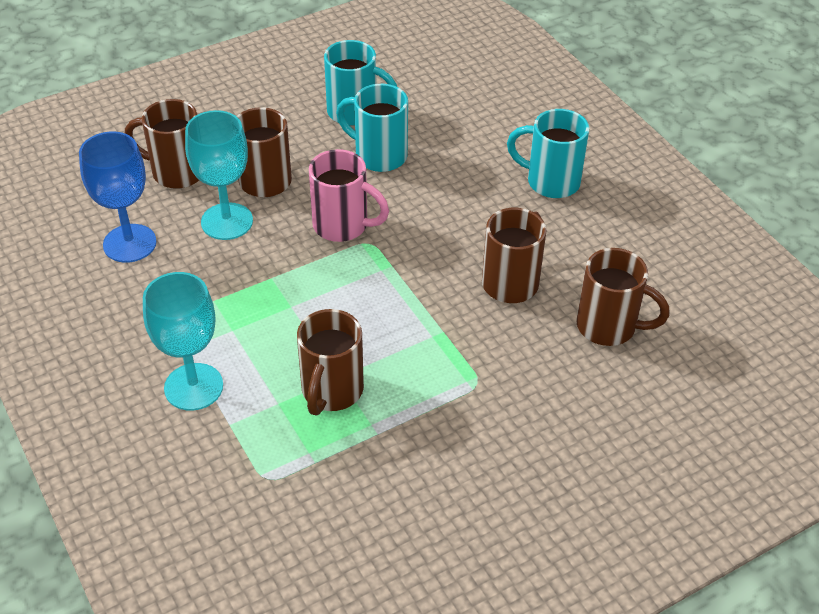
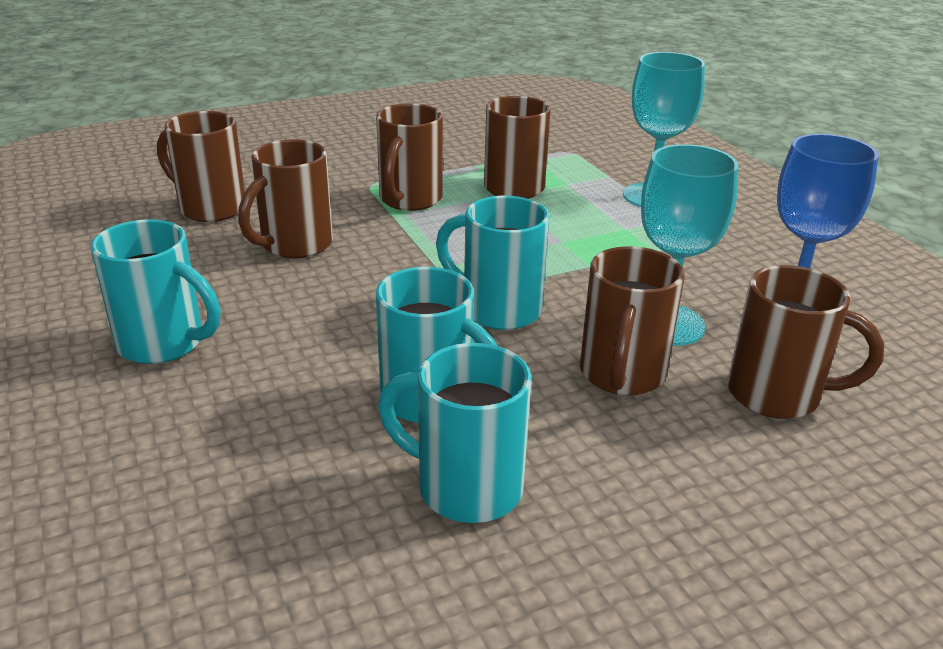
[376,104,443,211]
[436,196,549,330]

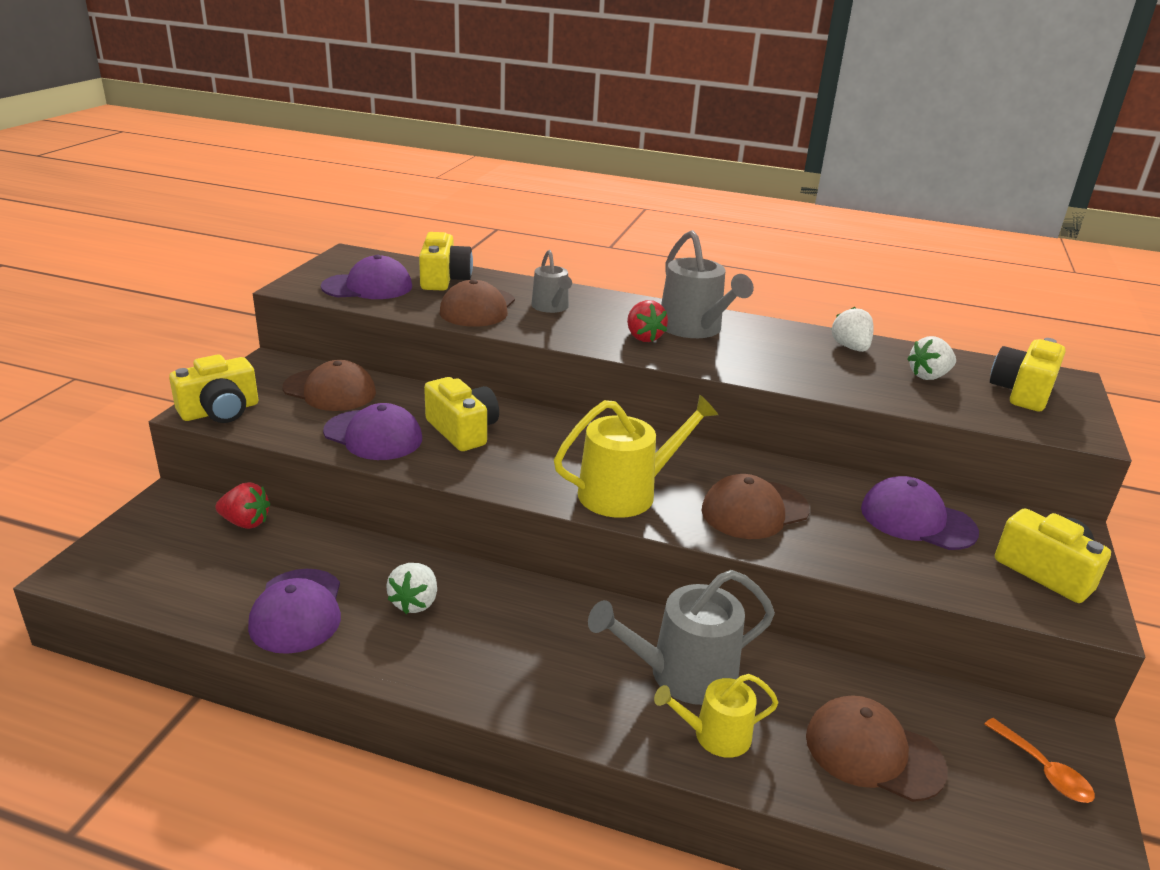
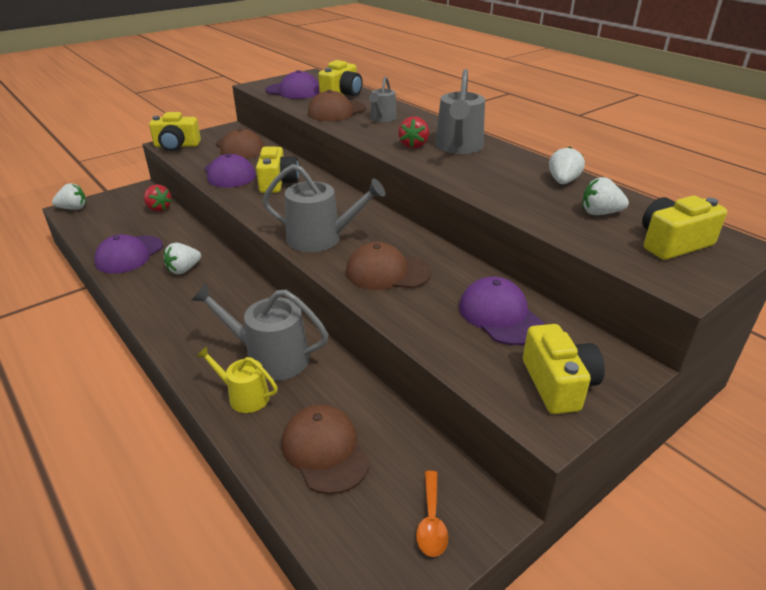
[52,183,86,210]
[262,164,385,252]

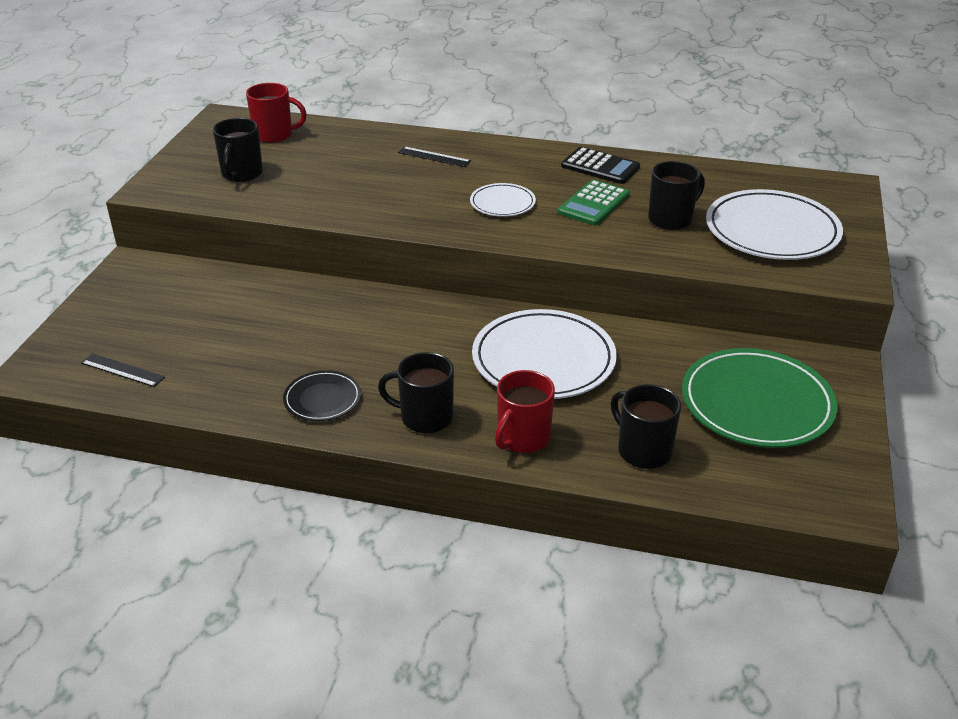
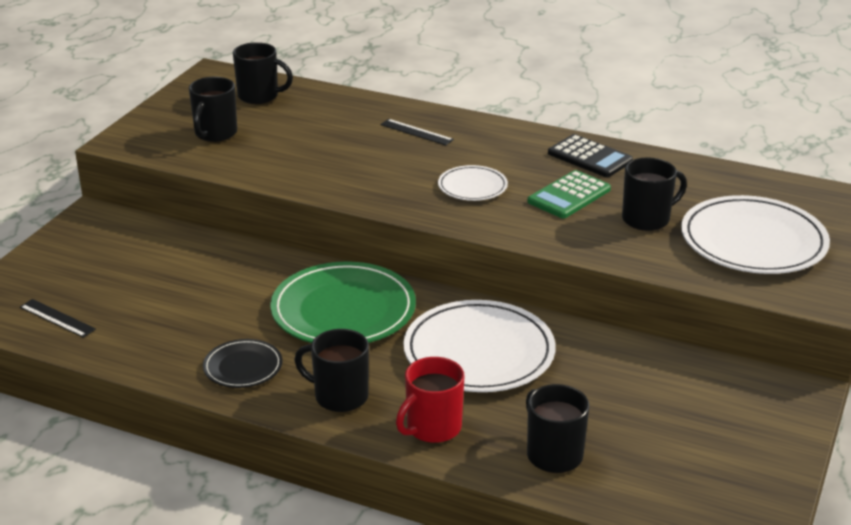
[270,262,416,343]
[233,42,293,104]

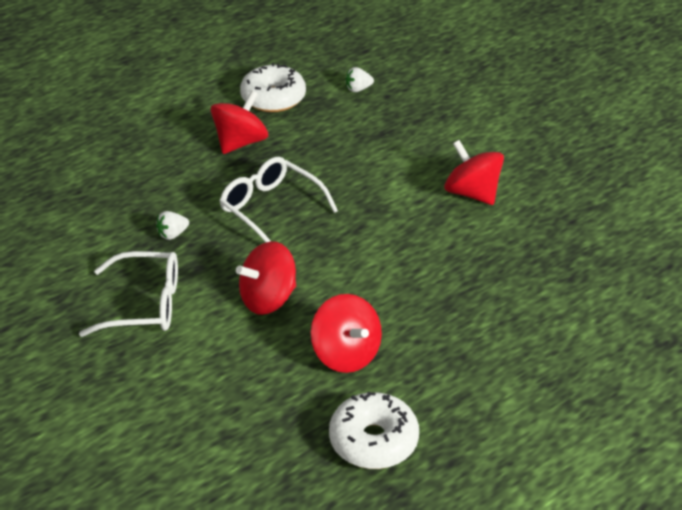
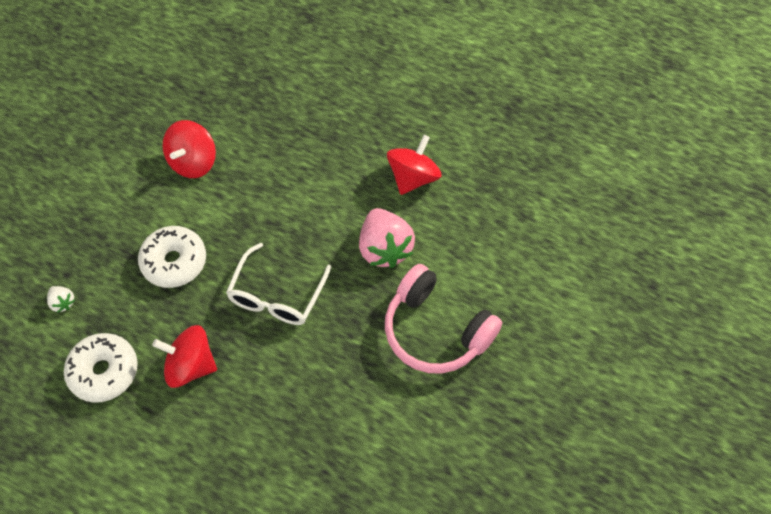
[156,211,189,240] (first image)
[138,226,206,288]
[385,264,502,374]
[359,208,415,268]

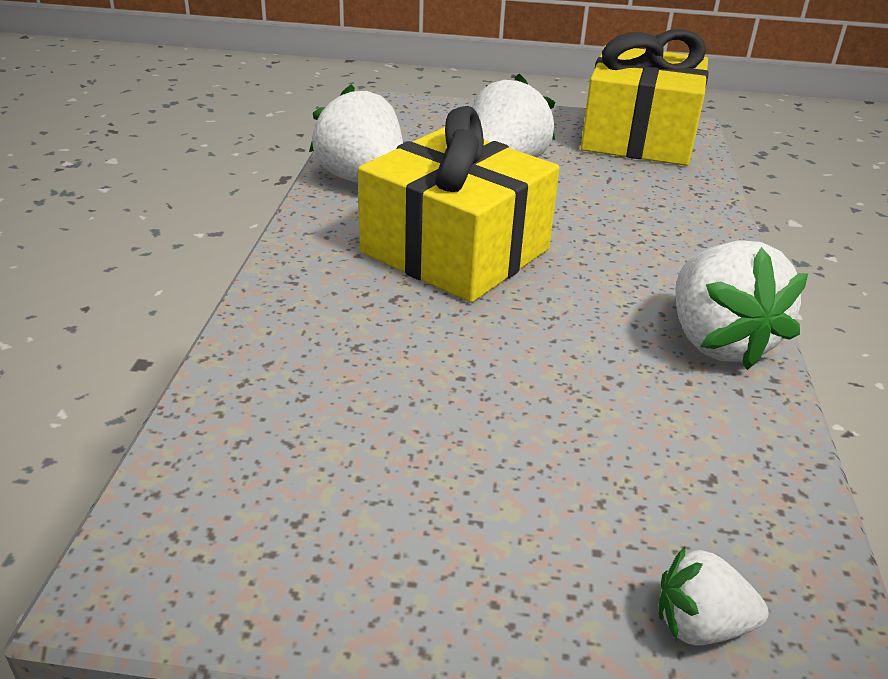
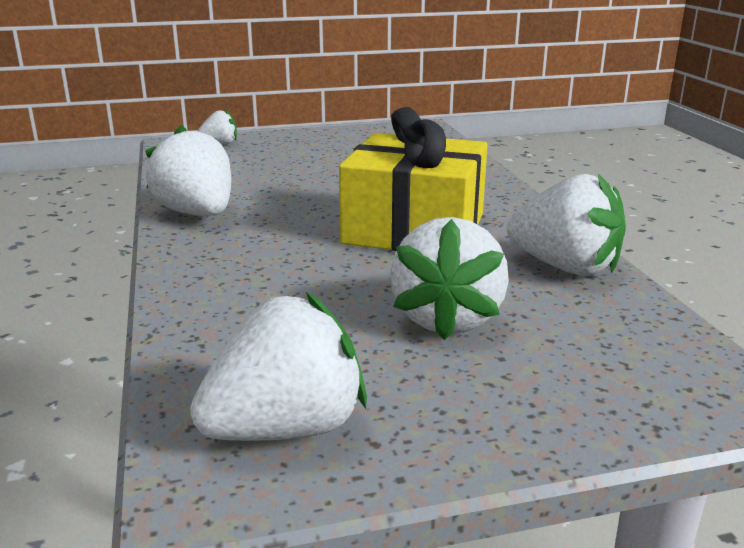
[190,292,367,441]

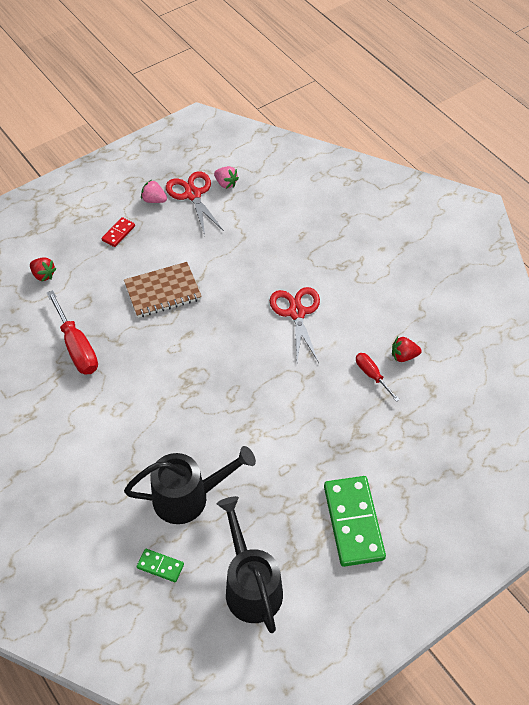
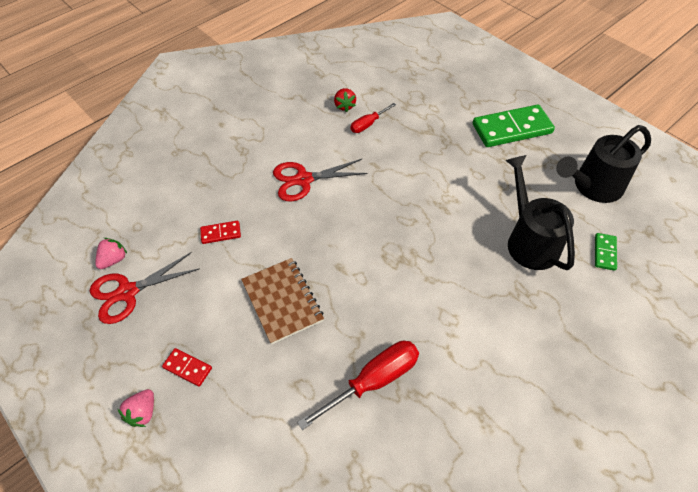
[30,257,56,281] (first image)
[200,221,241,244]
[118,389,154,427]

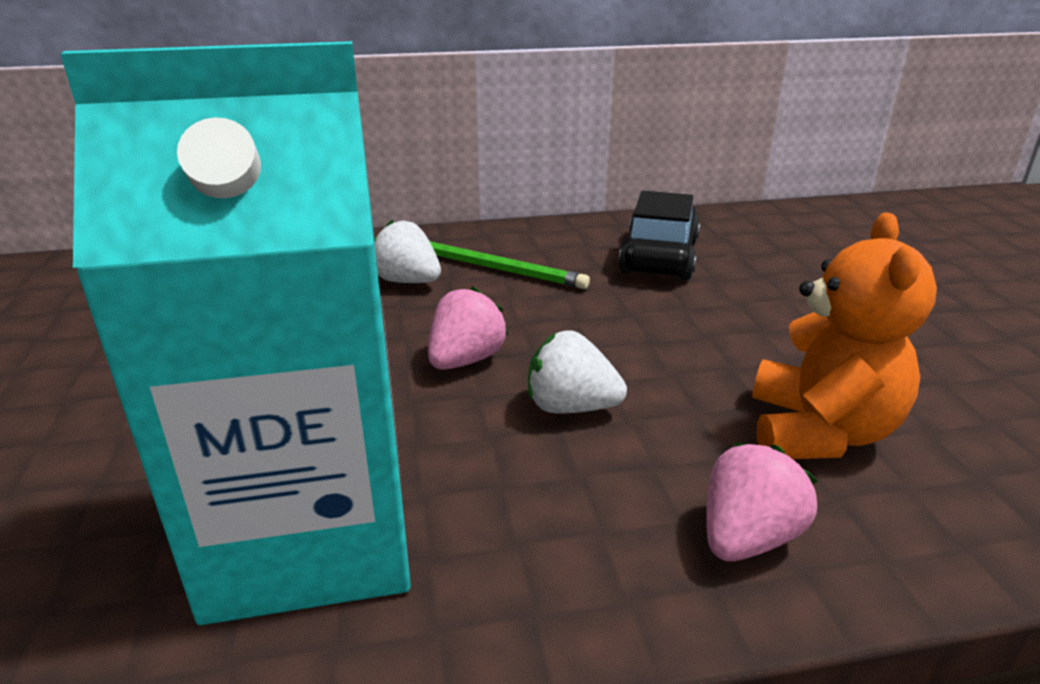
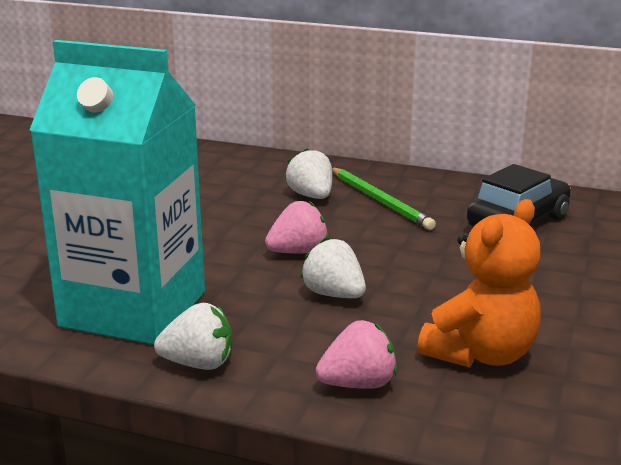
[154,303,232,370]

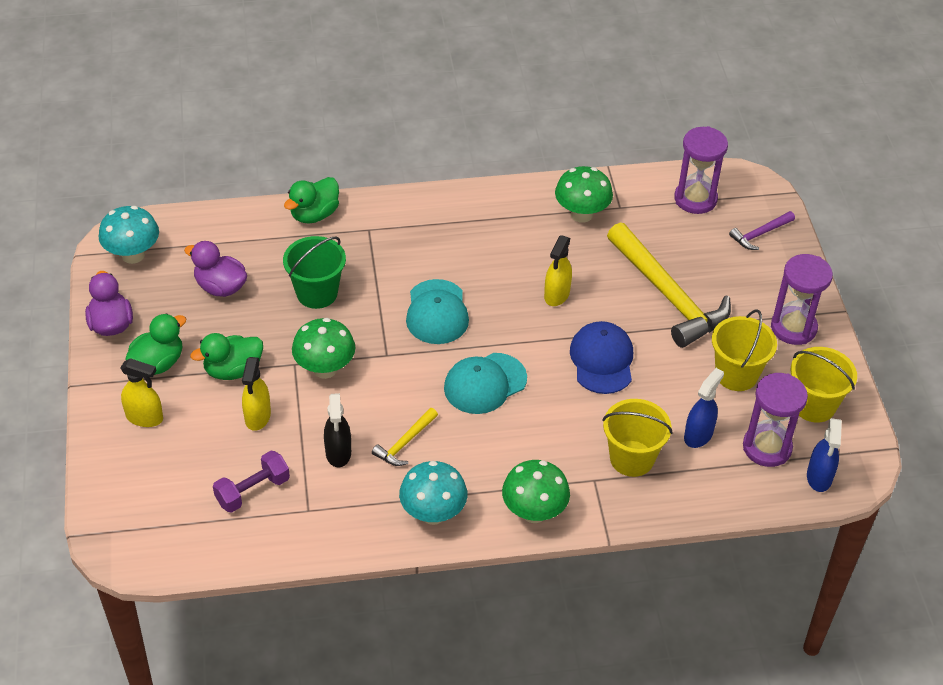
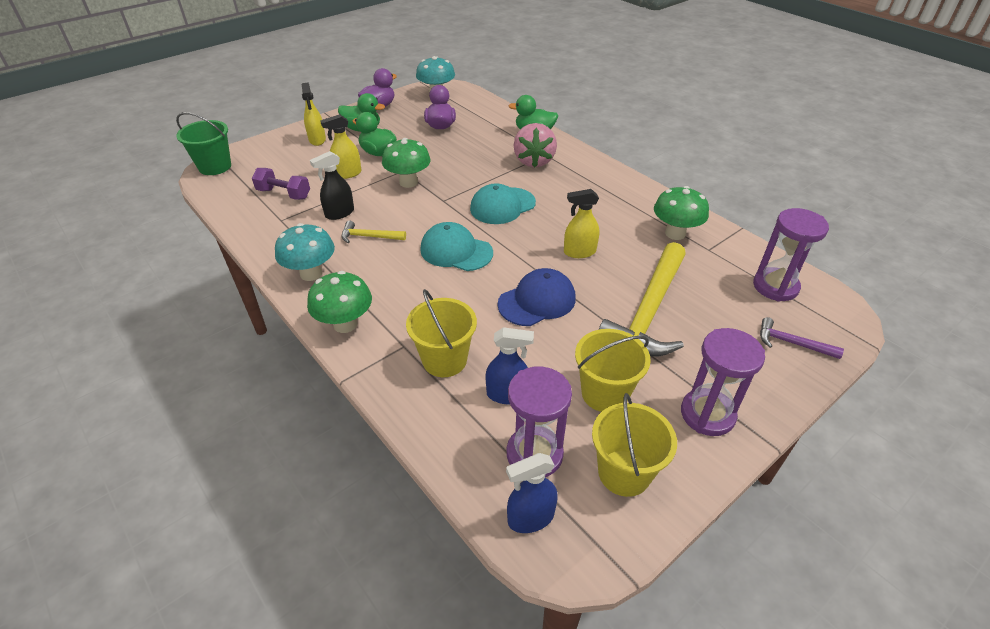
[514,123,557,167]
[176,112,231,175]

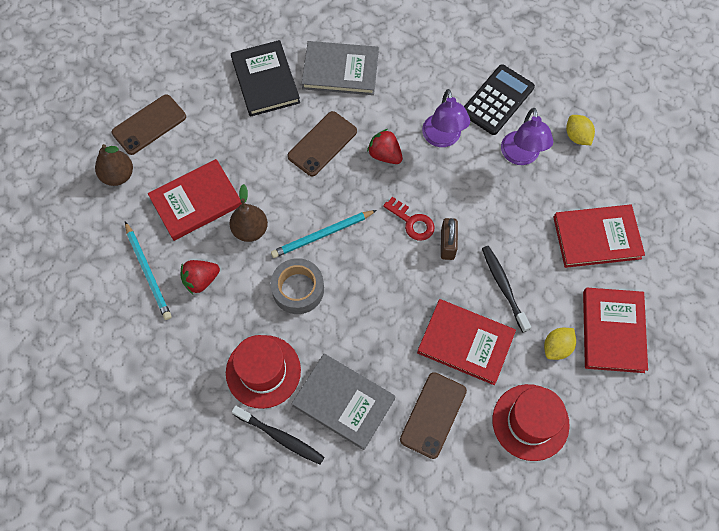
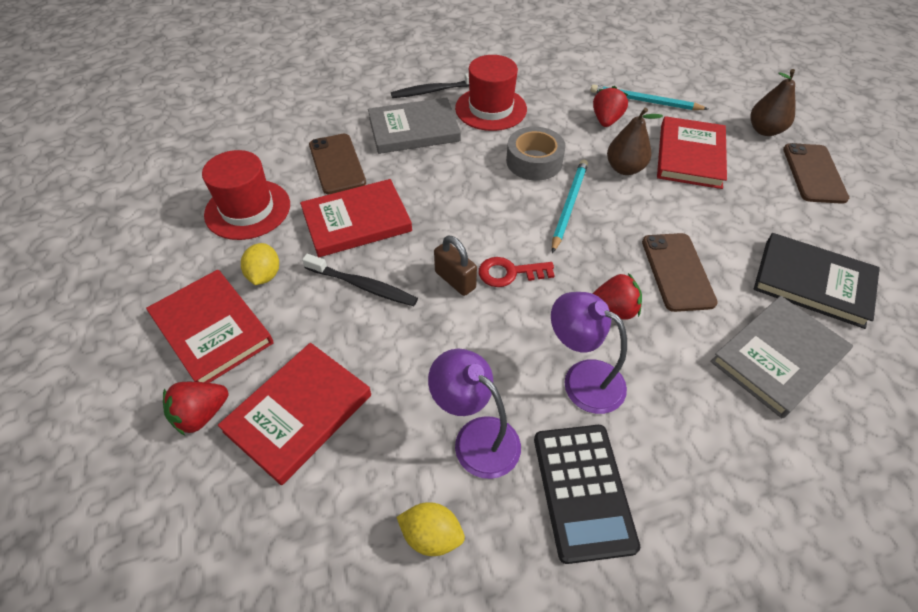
[163,382,228,436]

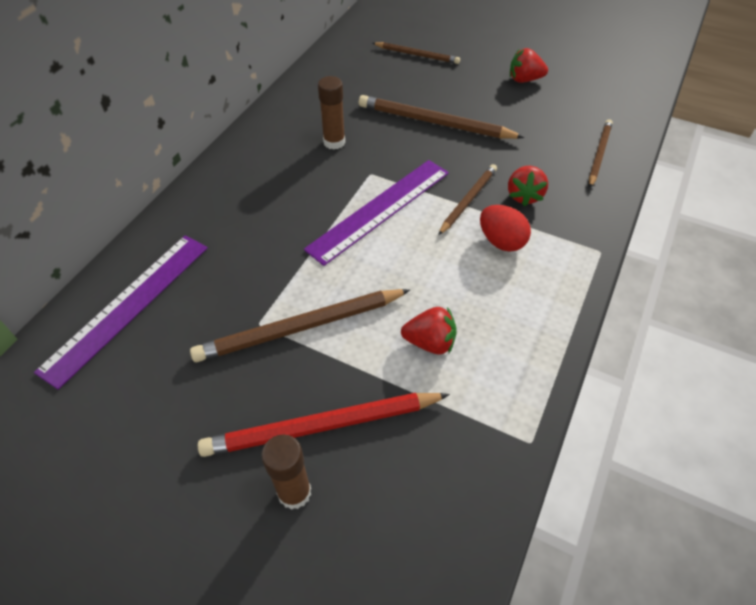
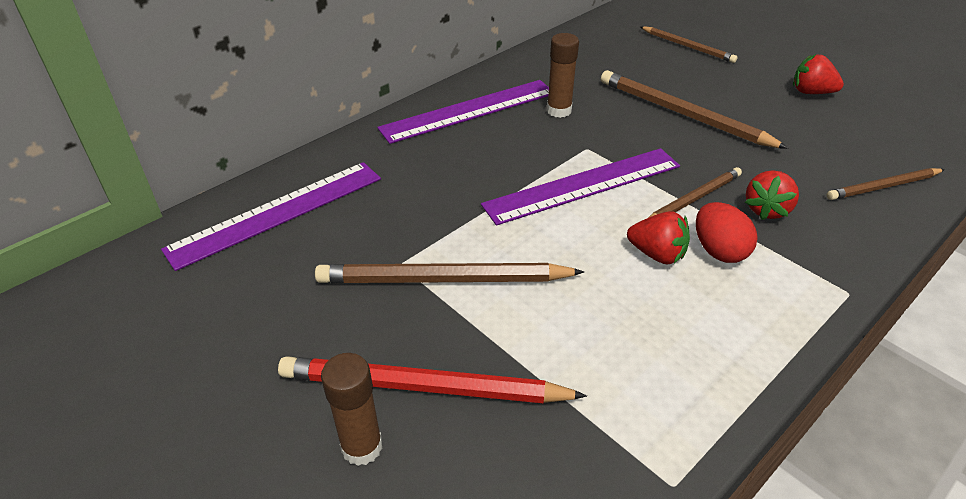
[377,80,549,144]
[627,211,690,264]
[827,168,945,200]

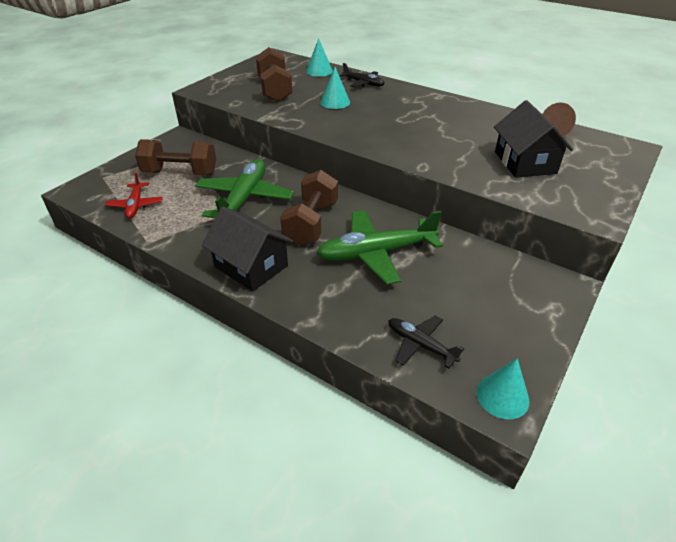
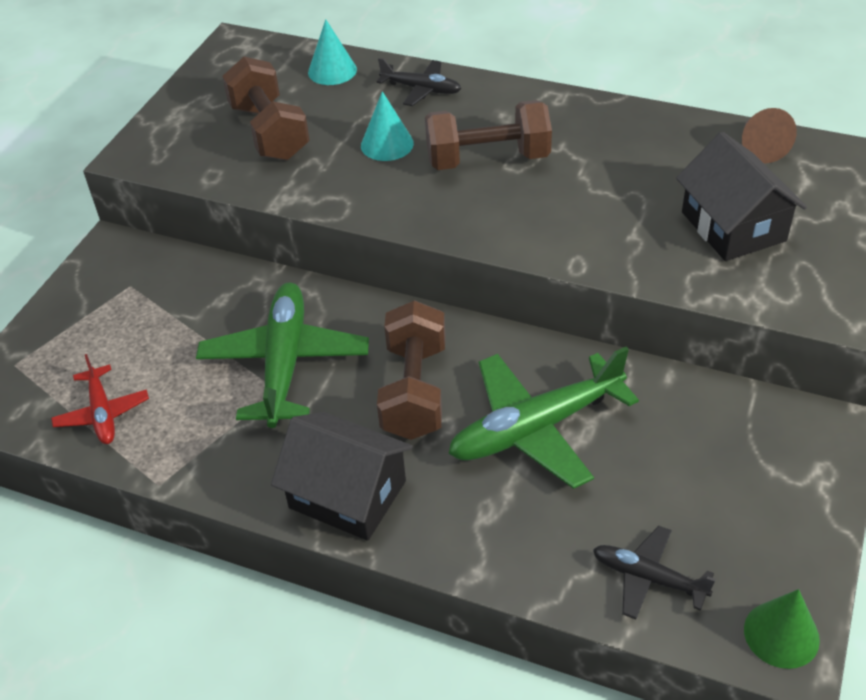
[425,100,552,170]
[744,589,820,669]

